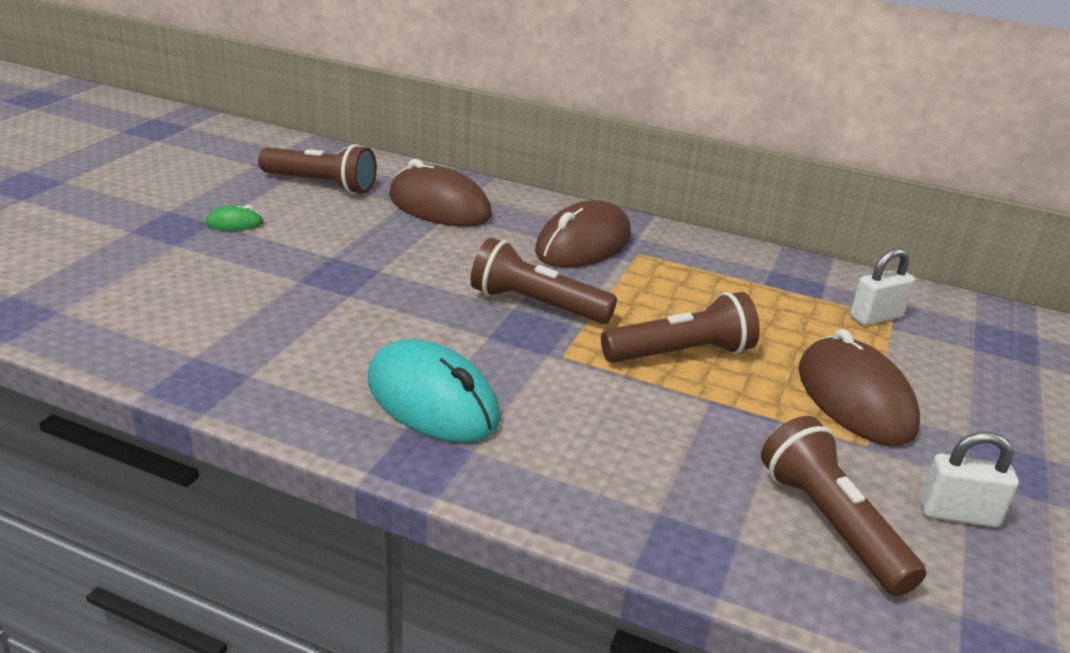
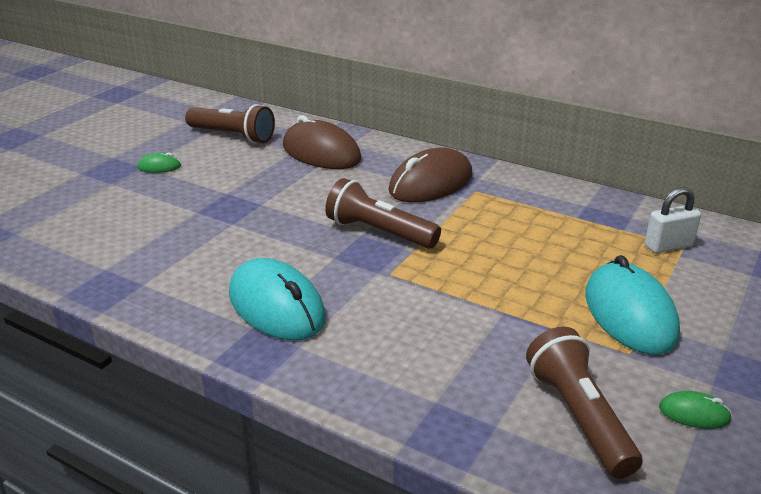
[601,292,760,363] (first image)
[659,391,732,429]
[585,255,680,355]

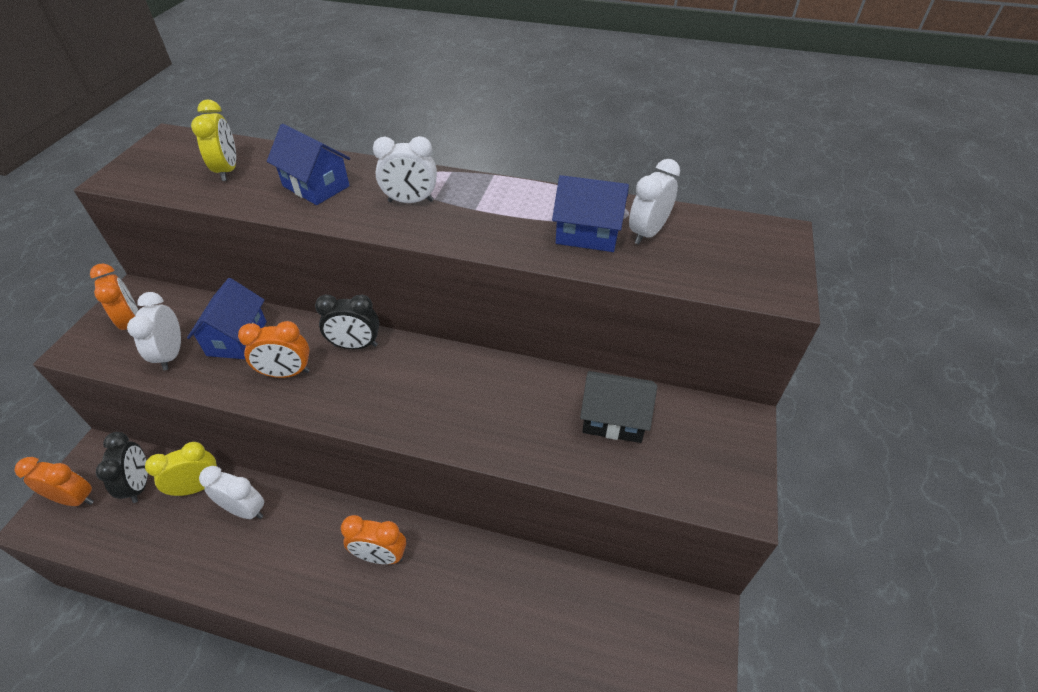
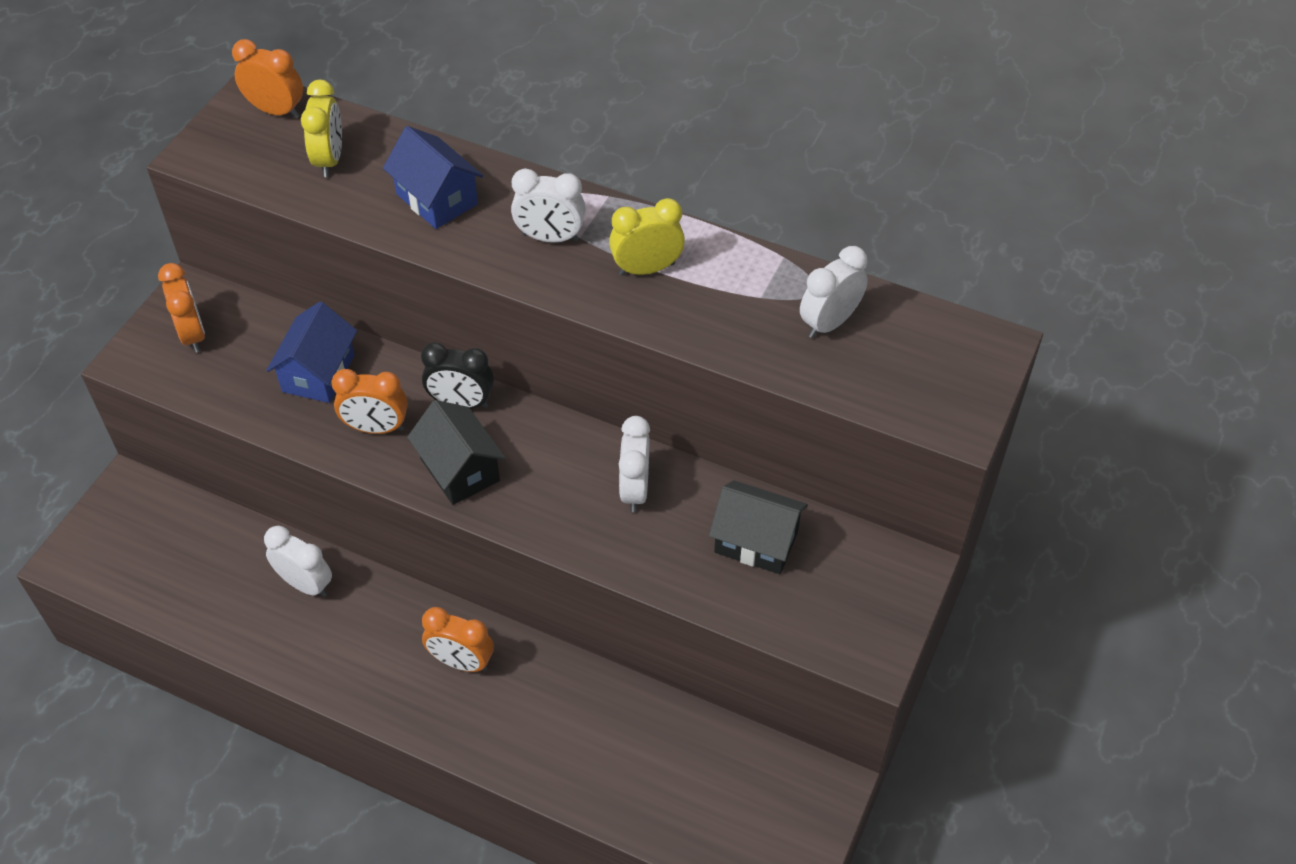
[96,432,148,503] (first image)
[552,175,629,252] (first image)
[407,400,506,505]
[232,39,303,118]
[619,416,650,512]
[609,198,685,276]

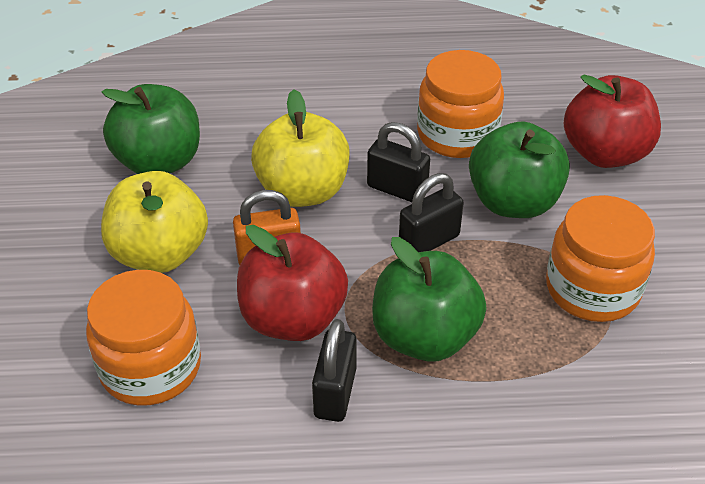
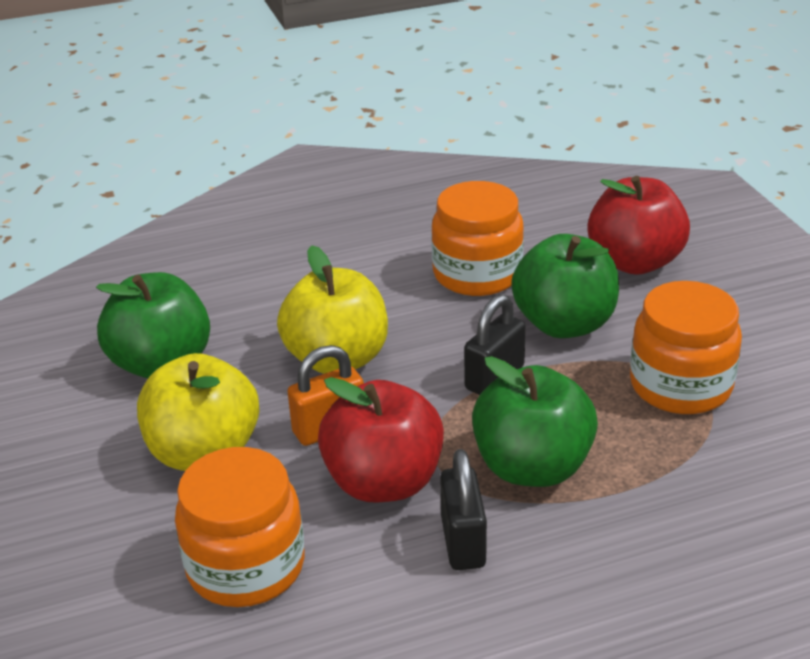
[367,122,430,202] (first image)

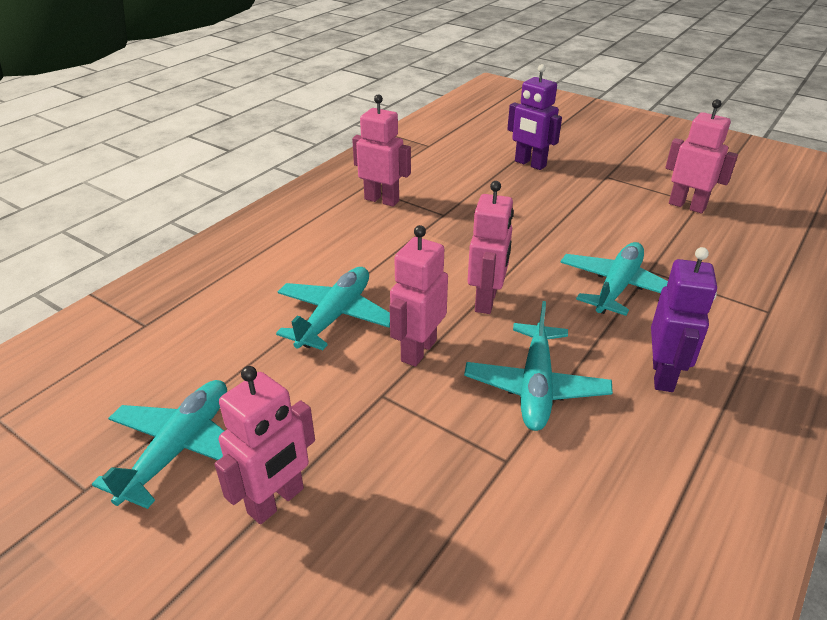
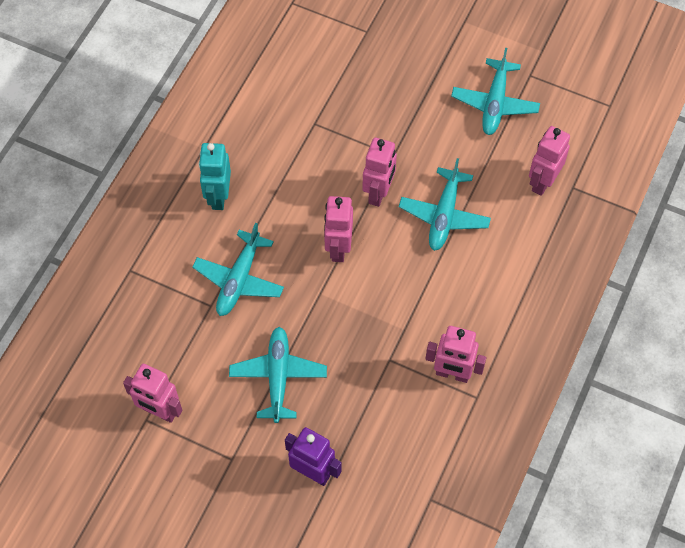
[529,126,570,196]
[229,327,327,423]
[199,143,231,210]

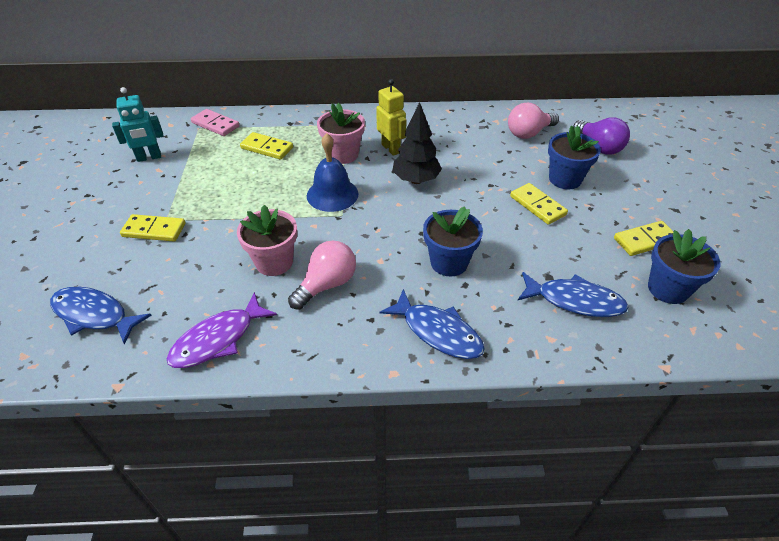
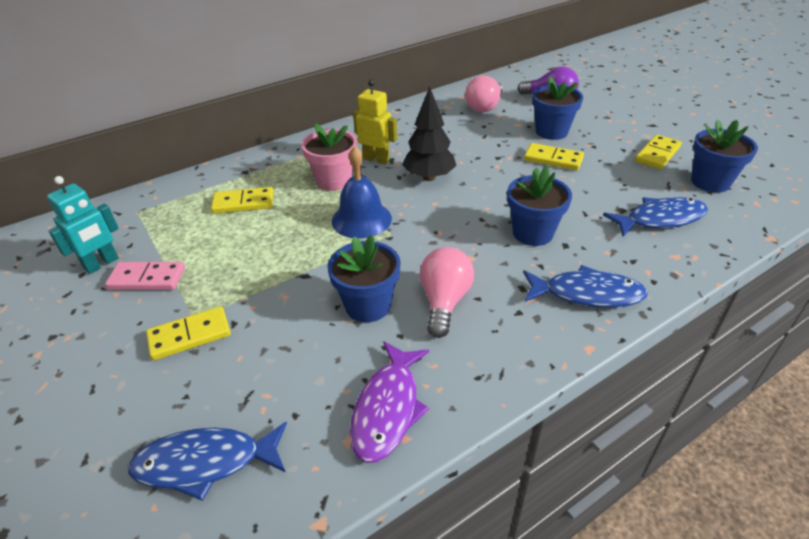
[105,262,185,290]
[327,235,401,322]

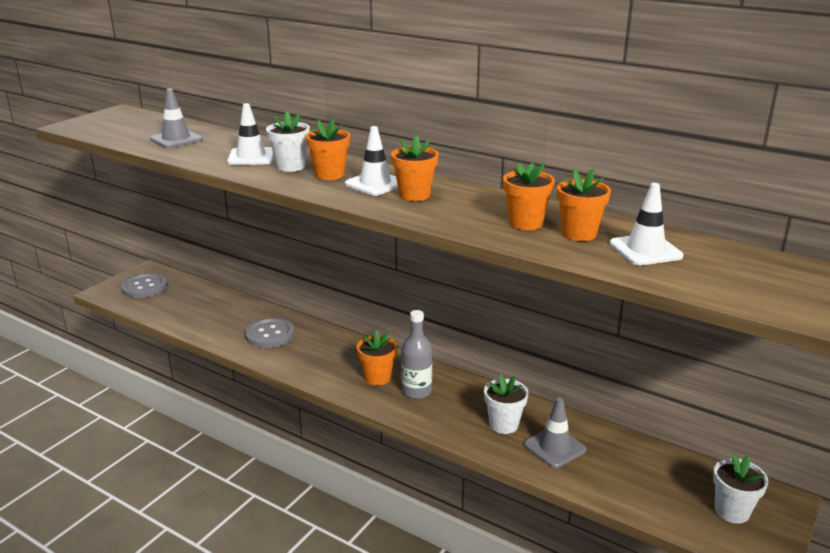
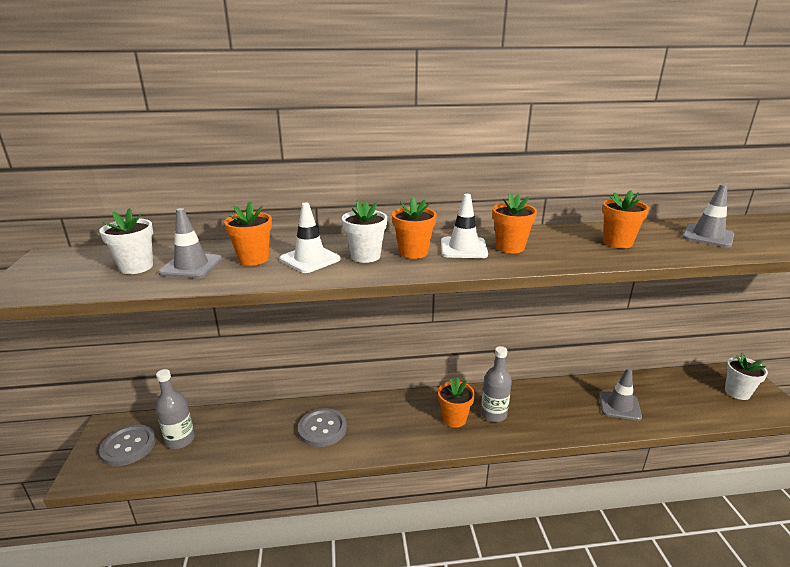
[155,369,195,449]
[99,208,153,274]
[224,202,272,266]
[683,184,734,247]

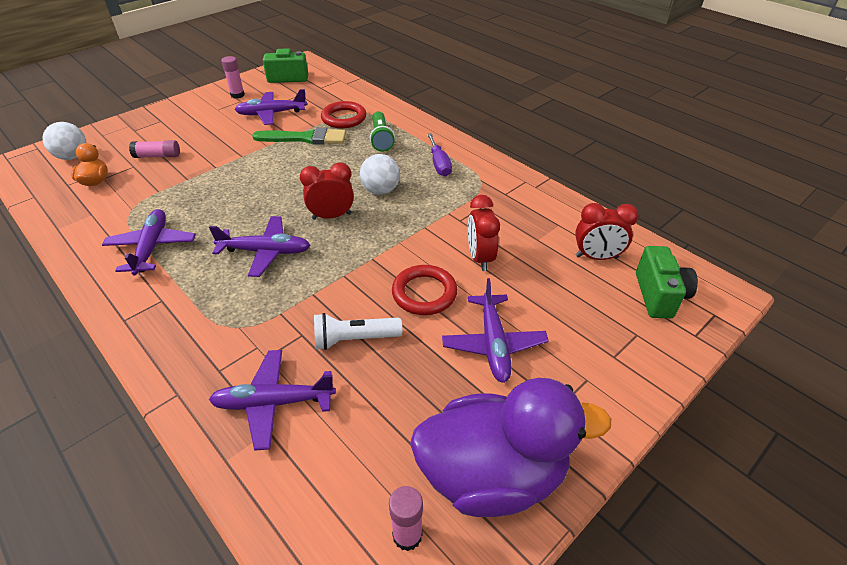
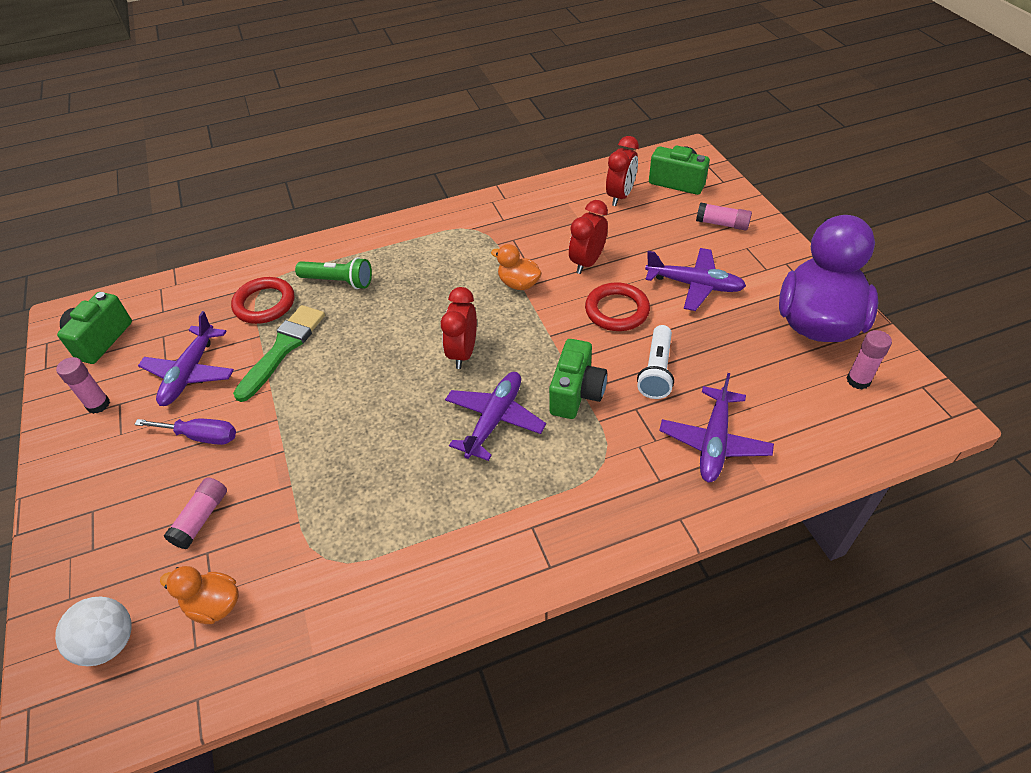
[102,209,196,275] (first image)
[360,154,400,195] (first image)
[491,244,542,290]
[549,339,607,419]
[696,202,752,231]
[134,419,236,445]
[569,200,608,274]

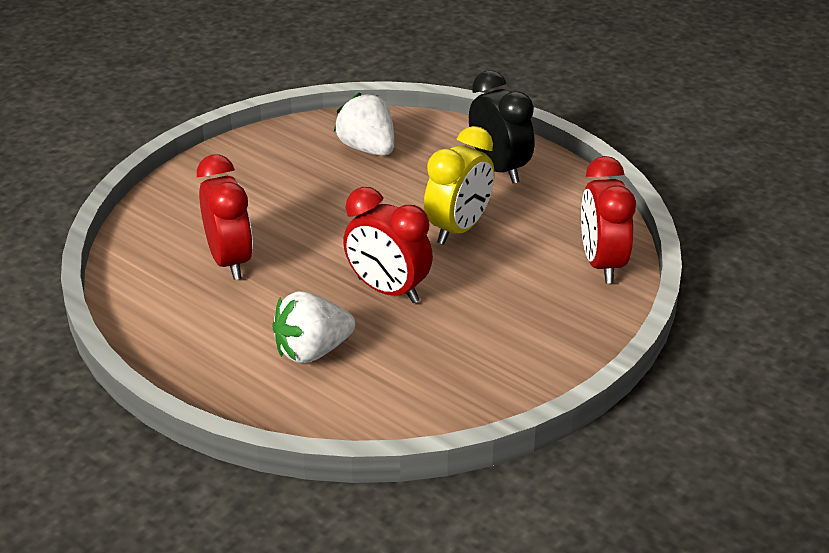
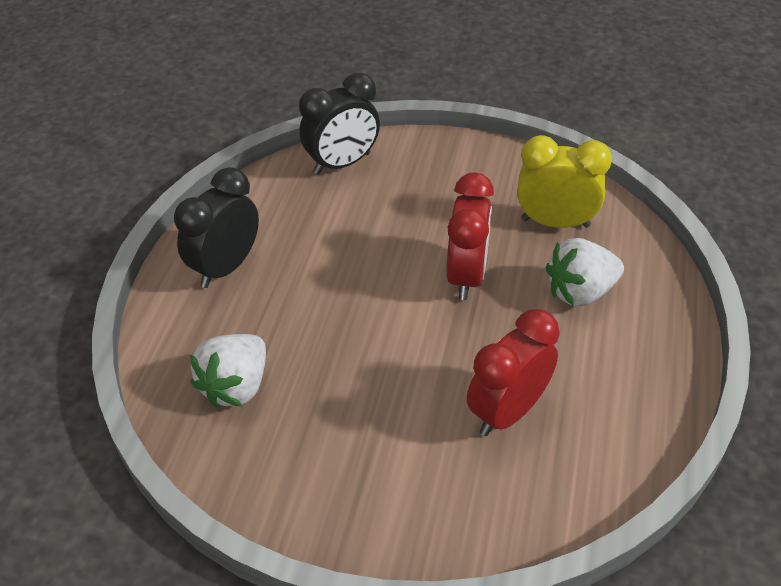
[517,135,612,228]
[299,73,380,175]
[546,238,624,306]

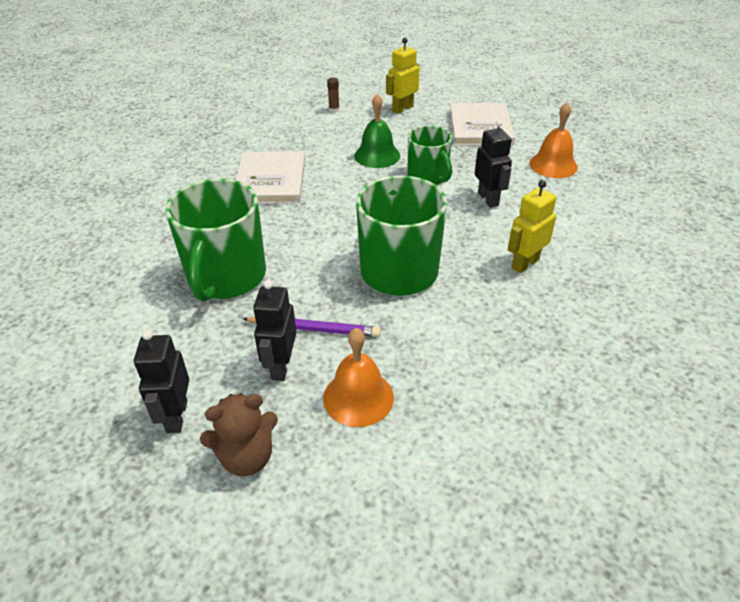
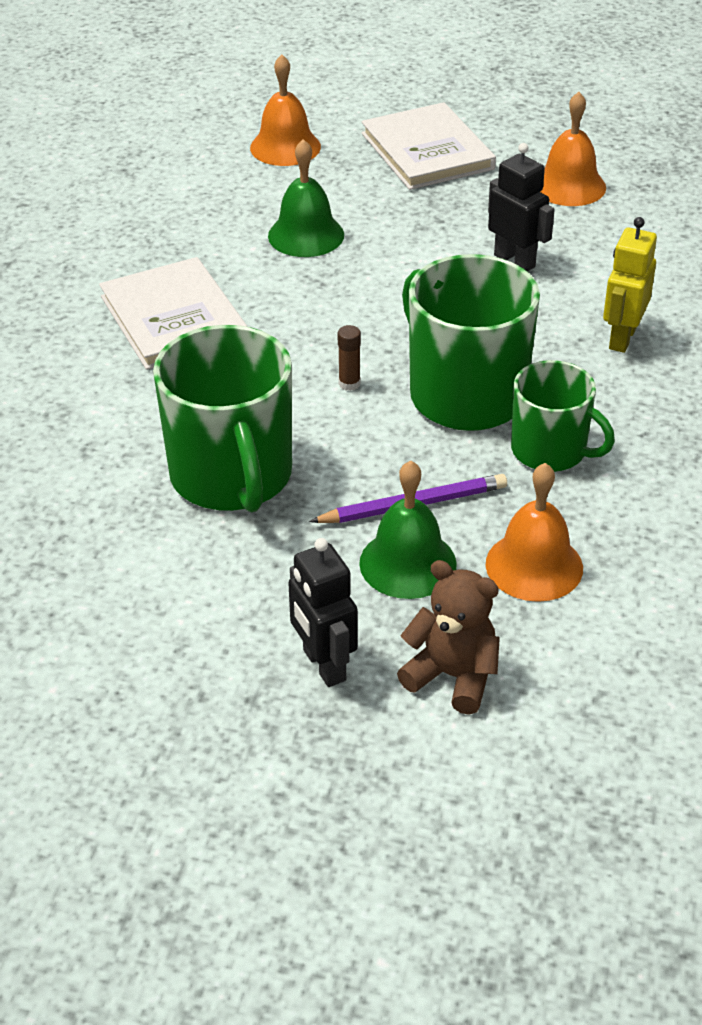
[338,325,361,391]
[511,360,615,472]
[359,460,457,599]
[250,55,321,166]
[397,560,500,715]

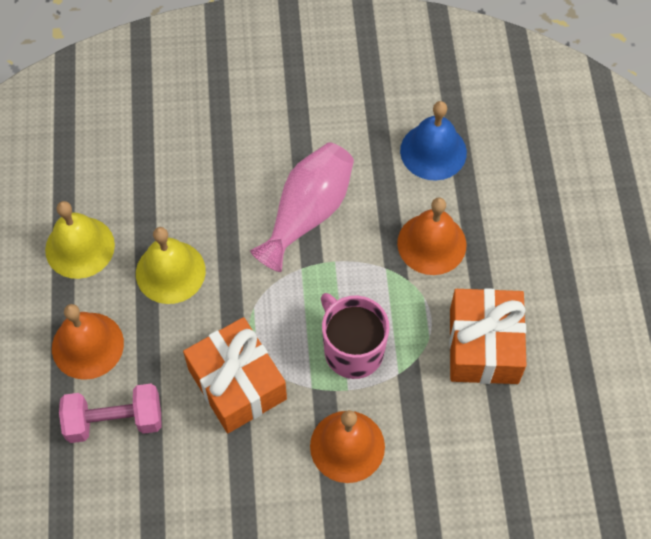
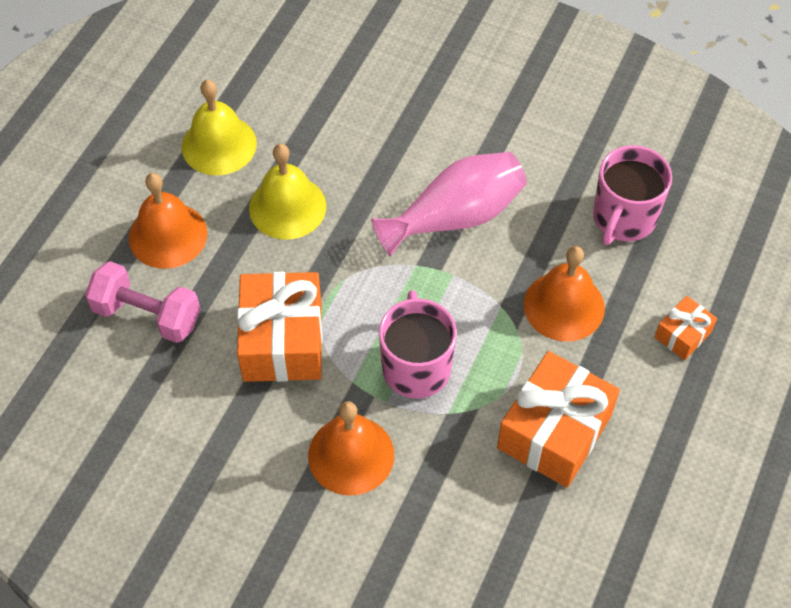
[655,296,717,360]
[593,145,672,245]

